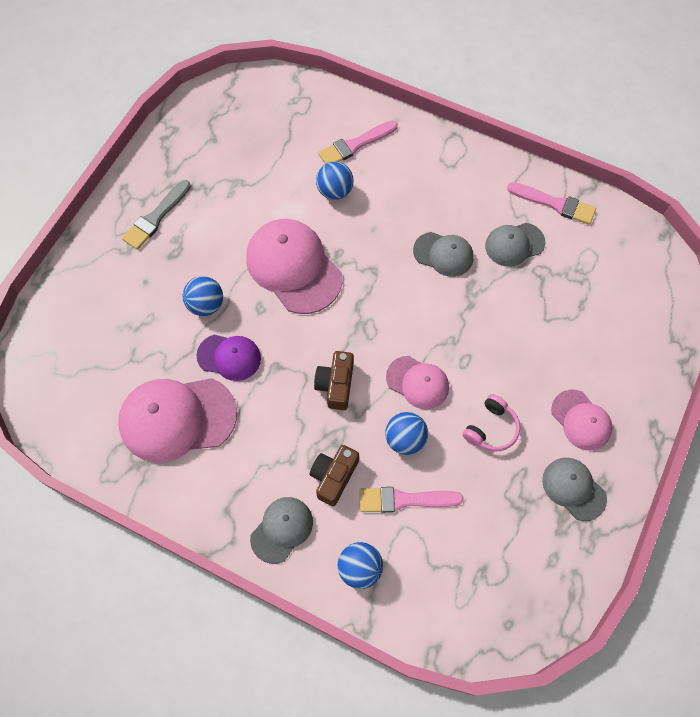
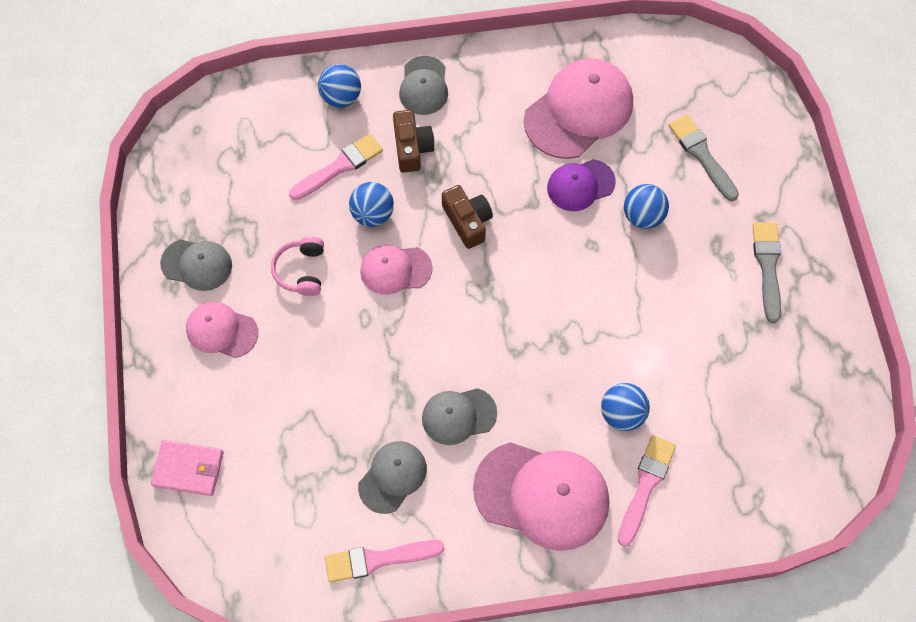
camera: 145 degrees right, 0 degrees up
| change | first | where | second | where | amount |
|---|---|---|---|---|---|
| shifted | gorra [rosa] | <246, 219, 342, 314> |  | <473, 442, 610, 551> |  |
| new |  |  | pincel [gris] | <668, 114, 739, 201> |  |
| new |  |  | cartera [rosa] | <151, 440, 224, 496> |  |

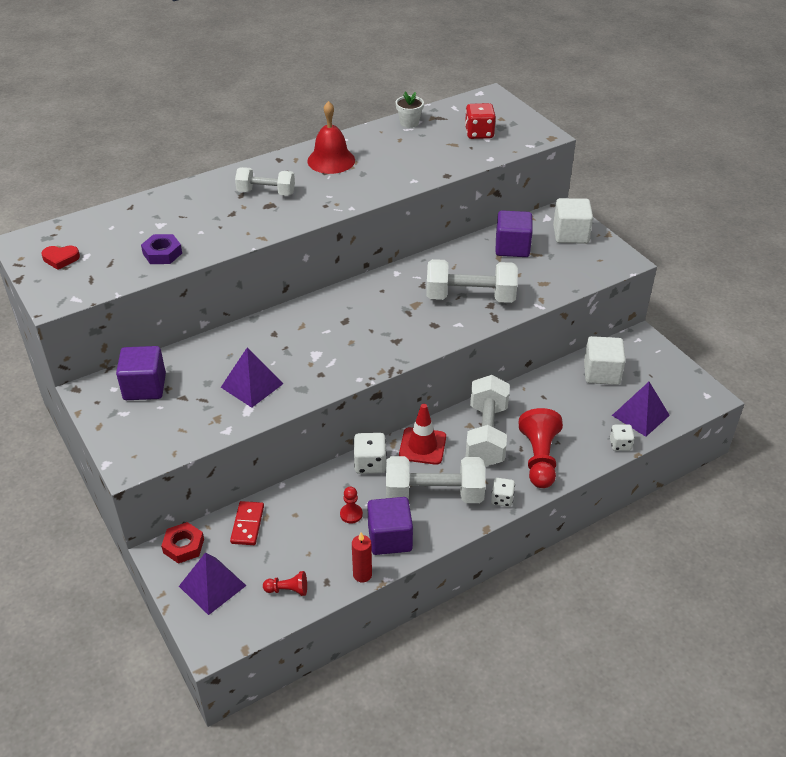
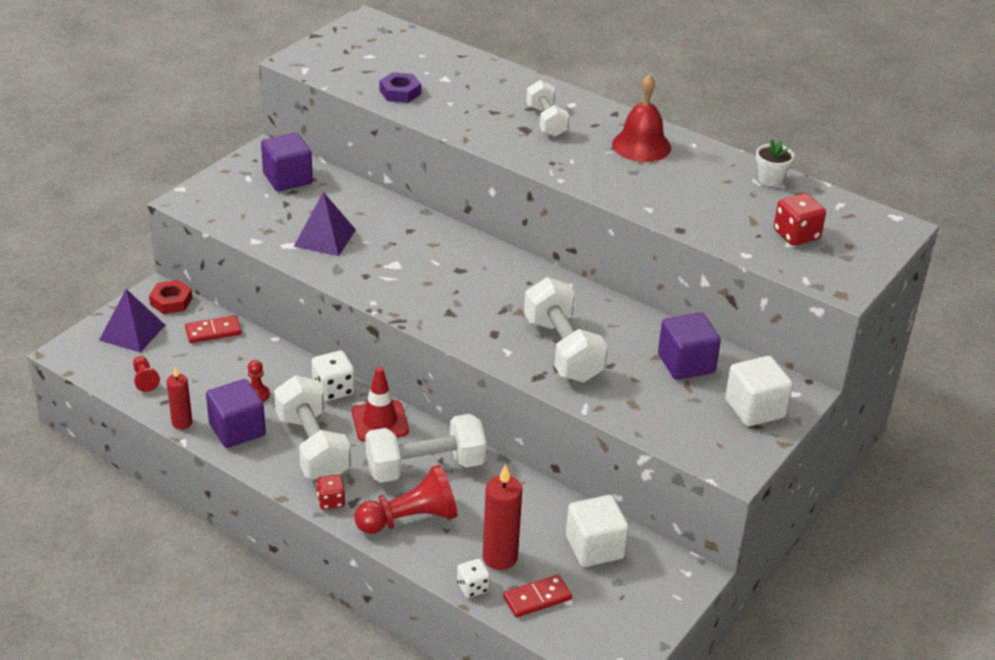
camera: 65 degrees right, 5 degrees down
| change | first | where | second | where | amount |
|---|---|---|---|---|---|
| gone | corazón [rojo] | <42, 245, 80, 270> |  |  |  |
| swapped | pirámide [morado] | <612, 382, 670, 437> | ficha de dominó [rojo] | <503, 574, 572, 618> |  |
| repainted | dado [blanco] | <491, 478, 515, 507> | dado [rojo] | <316, 475, 345, 510> |  |
| new |  |  | vela [rojo] | <483, 464, 522, 570> |  |

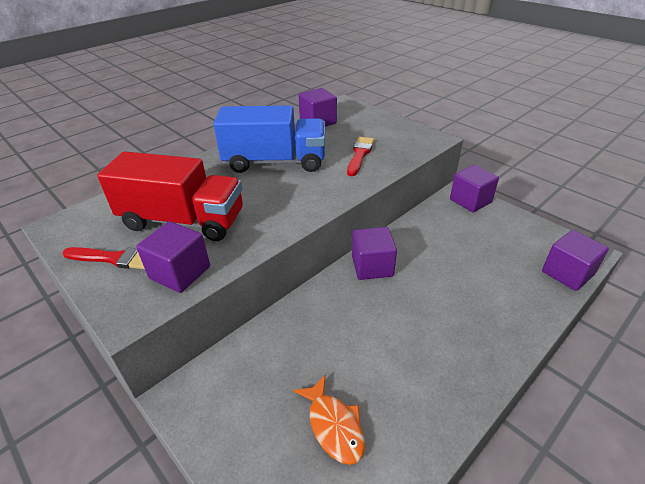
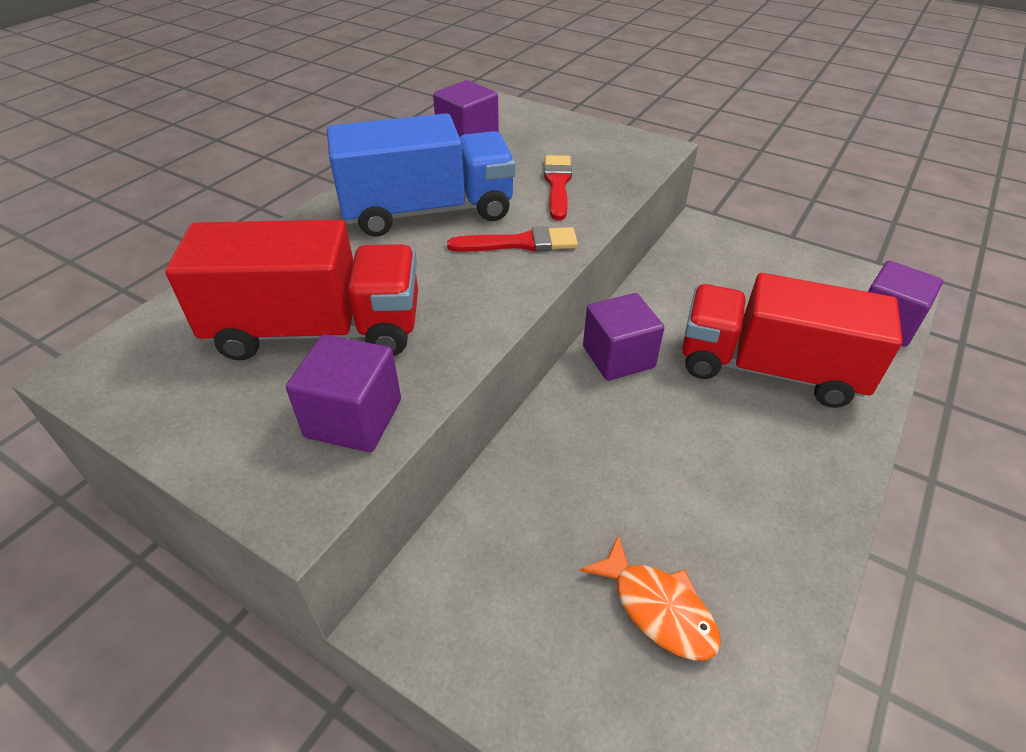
camera: 15 degrees left, 5 degrees up
| change | first | where | second | where | amount |
|---|---|---|---|---|---|
| gone | cubo [morado] | <450, 165, 499, 212> |  |  |  |
| shifted | pincel [rojo] | <63, 247, 145, 269> |  | <447, 226, 578, 252> |  |
| new |  |  | camión [rojo] | <682, 273, 903, 408> |  |

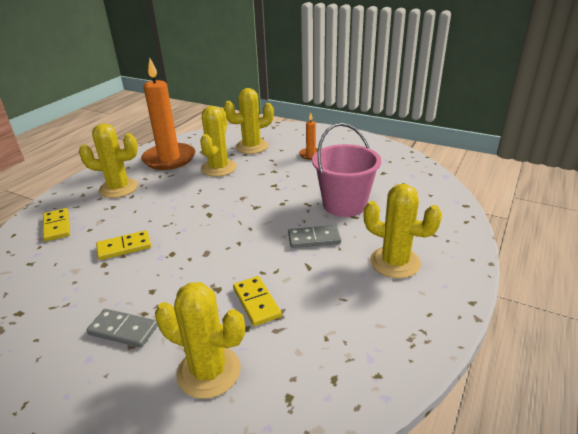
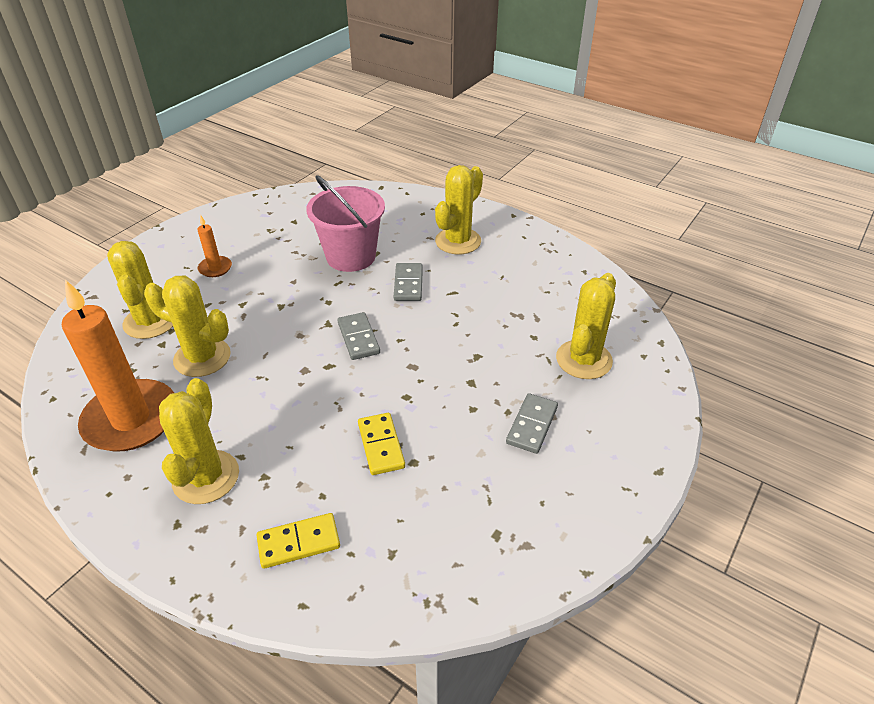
camera: 85 degrees left, 10 degrees up
| change | first | where | second | where | amount |
|---|---|---|---|---|---|
| gone | ficha de dominó [amarillo] | <233, 276, 282, 326> |  |  |  |
| new |  |  | ficha de dominó [gris] | <338, 312, 380, 360> |  |

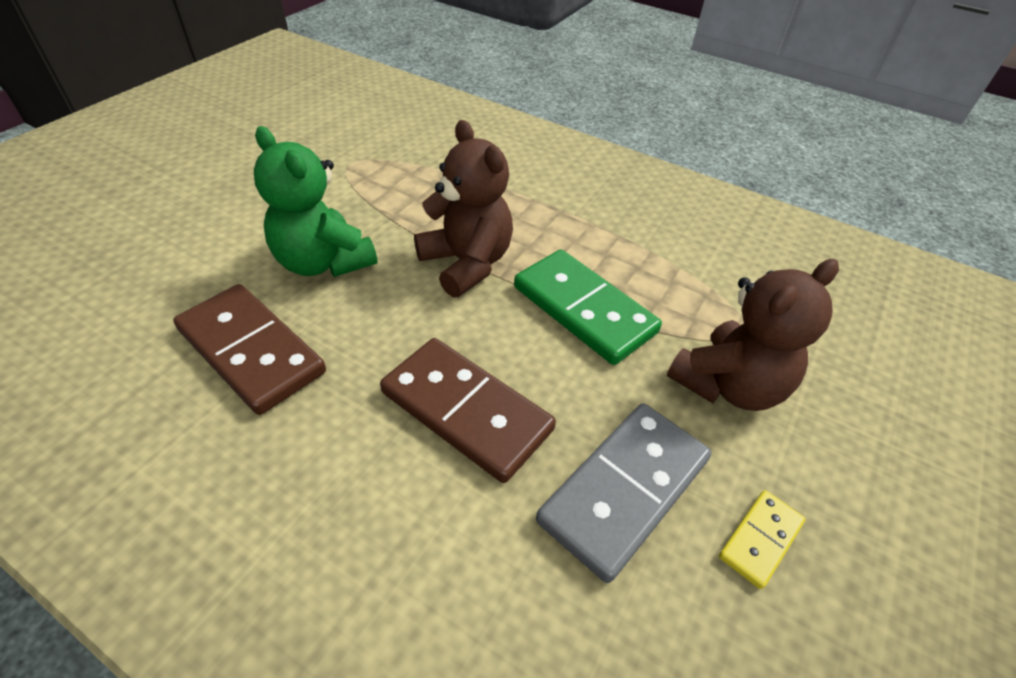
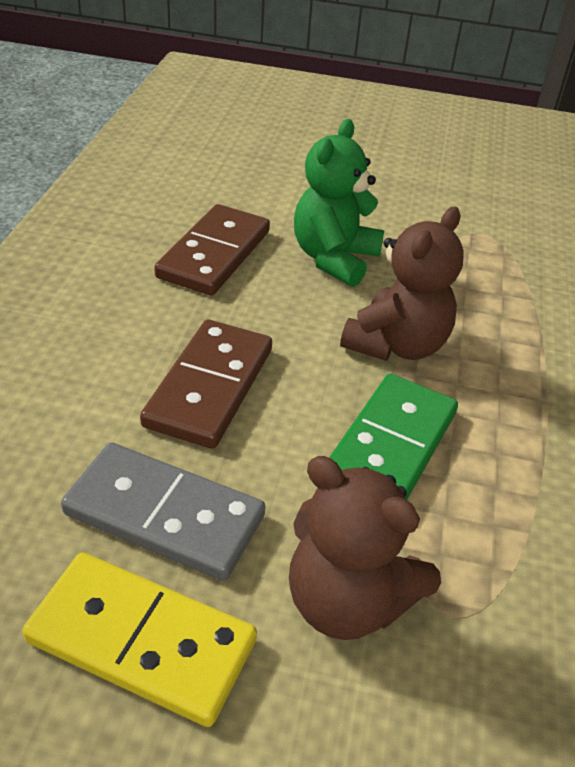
camera: 70 degrees right, 5 degrees down
| change | first | where | second | where | amount |
|---|---|---|---|---|---|
| scaled | ficha de dominó [amarillo] | <719, 490, 805, 589> |  | <22, 553, 257, 727> | x1.99 |

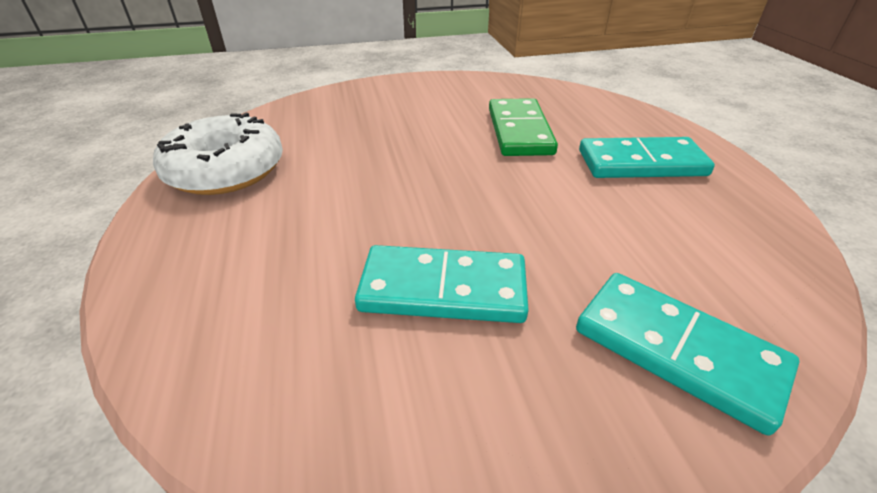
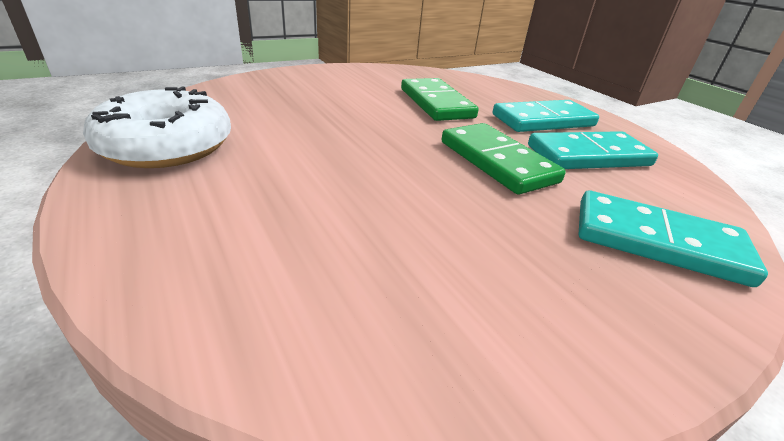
camera: 20 degrees left, 5 degrees down
| change | first | where | second | where | amount |
|---|---|---|---|---|---|
| shifted | ficha de dominó [turquesa] | <355, 245, 529, 323> |  | <528, 131, 658, 169> |  |
| new |  |  | ficha de dominó [verde] | <442, 123, 566, 195> |  |

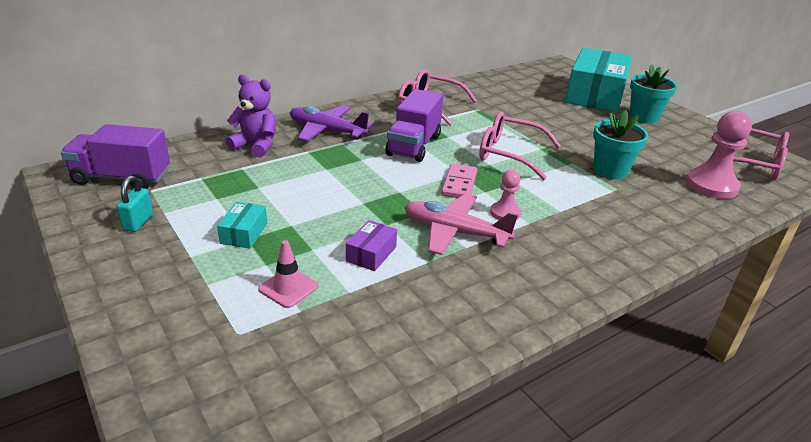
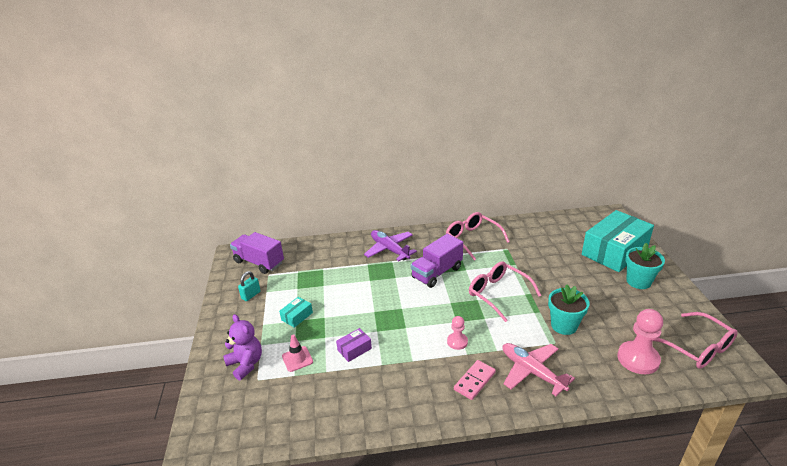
camera: 30 degrees right, 0 degrees up
| change | first | where | second | where | amount |
|---|---|---|---|---|---|
| shifted | osito [morado] | <226, 75, 276, 157> |  | <223, 314, 262, 380> |  |
| shifted | ficha de dominó [rosa] | <441, 164, 477, 198> |  | <454, 360, 496, 400> |  |
| shifted | avión [rosa] | <404, 194, 518, 255> |  | <503, 343, 575, 396> |  |

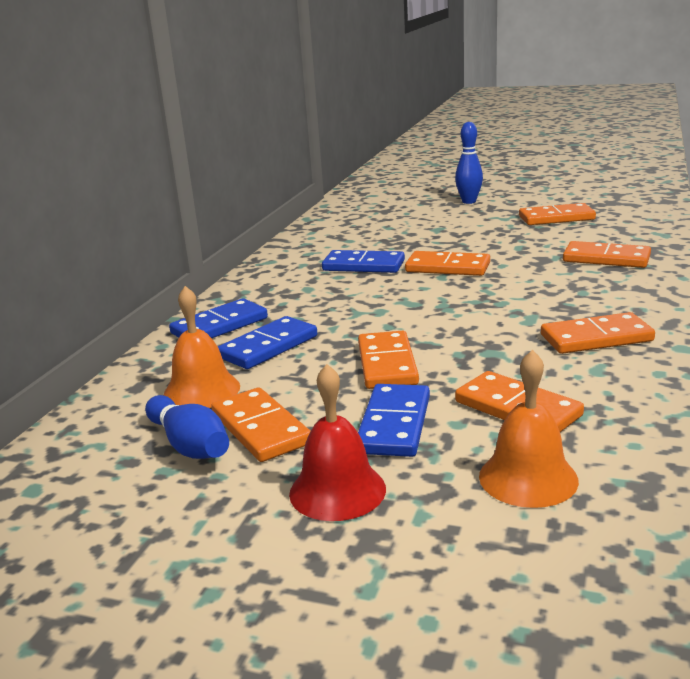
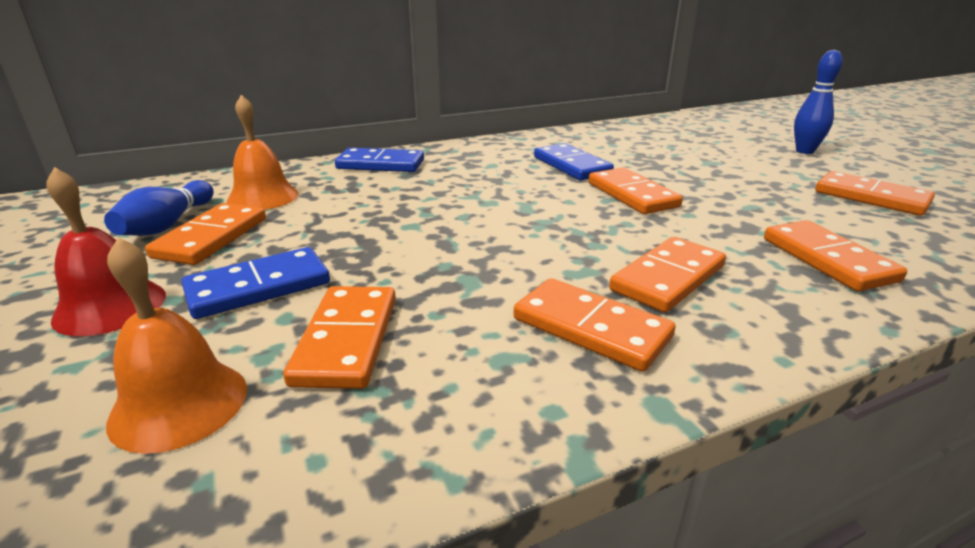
camera: 45 degrees right, 5 degrees up
| change | first | where | second | where | amount |
|---|---|---|---|---|---|
| gone | ficha de dominó [azul] | <218, 316, 317, 369> |  |  |  |
| shifted | ficha de dominó [naranja] | <358, 331, 419, 389> |  | <609, 237, 726, 312> |  |

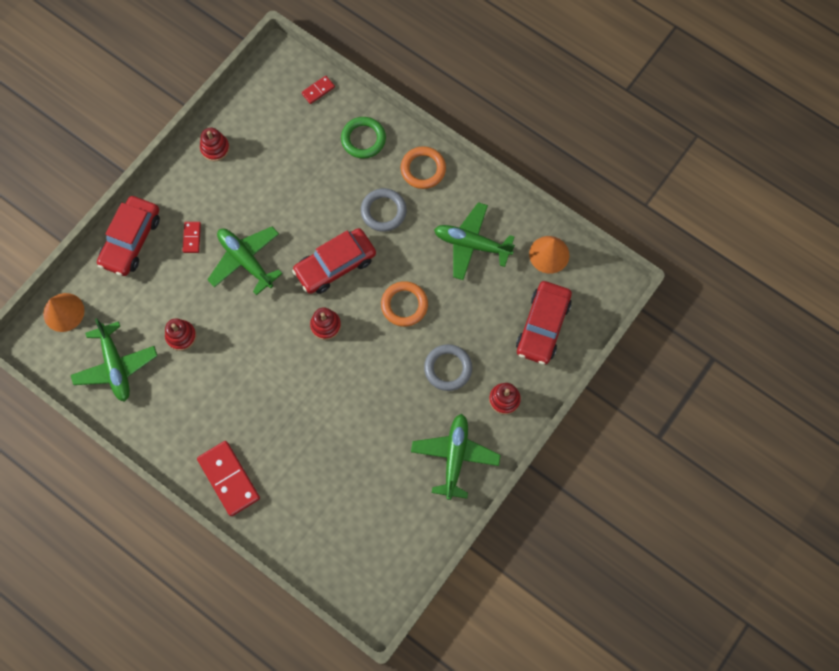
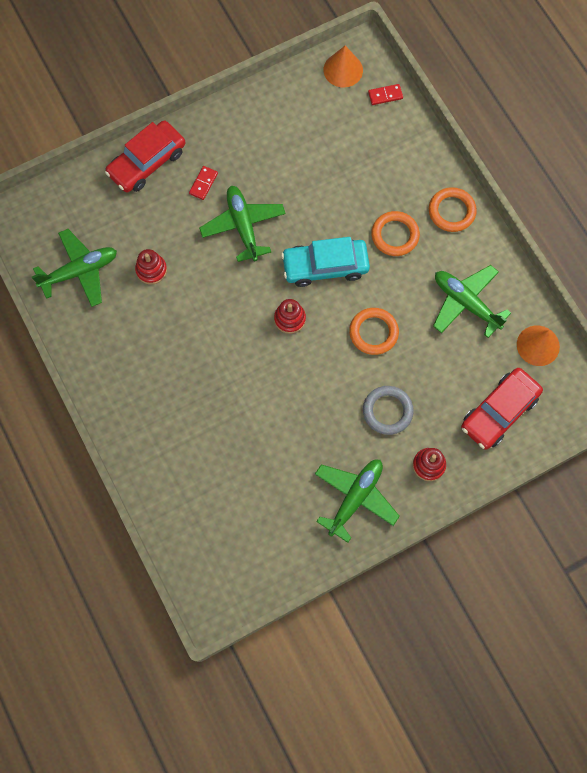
camera: 25 degrees right, 0 degrees up
| change | first | where | second | where | amount |
|---|---|---|---|---|---|
| gone | anillo [verde] | <341, 117, 386, 159> |  |  |  |
| gone | juguete apilable [rojo] | <200, 128, 230, 161> |  |  |  |
| repainted | anillo [gris] | <361, 188, 407, 232> | anillo [naranja] | <371, 211, 420, 256> |  |
| repainted | coche [rojo] | <292, 228, 376, 294> | coche [turquesa] | <281, 237, 370, 287> |  |
| shifted | cono [naranja] | <43, 293, 84, 332> |  | <324, 46, 363, 87> |  |
| rotated | avión [verde] | <71, 318, 157, 402> |  | <32, 229, 117, 307> | 120 degrees counterclockwise |
| gone | ficha de dominó [rojo] | <197, 441, 260, 516> |  |  |  |

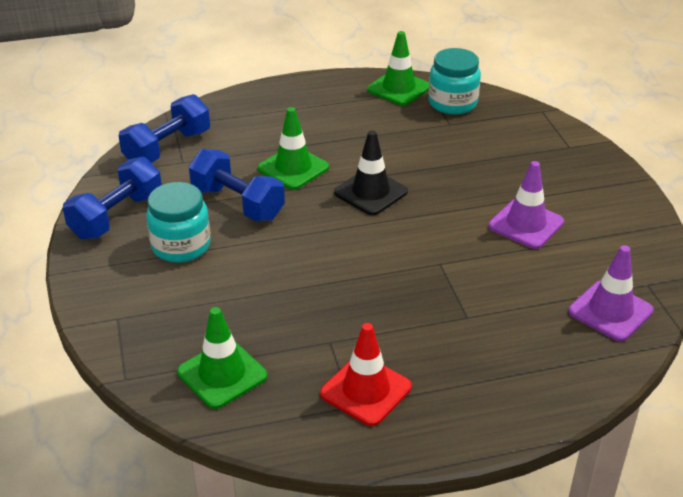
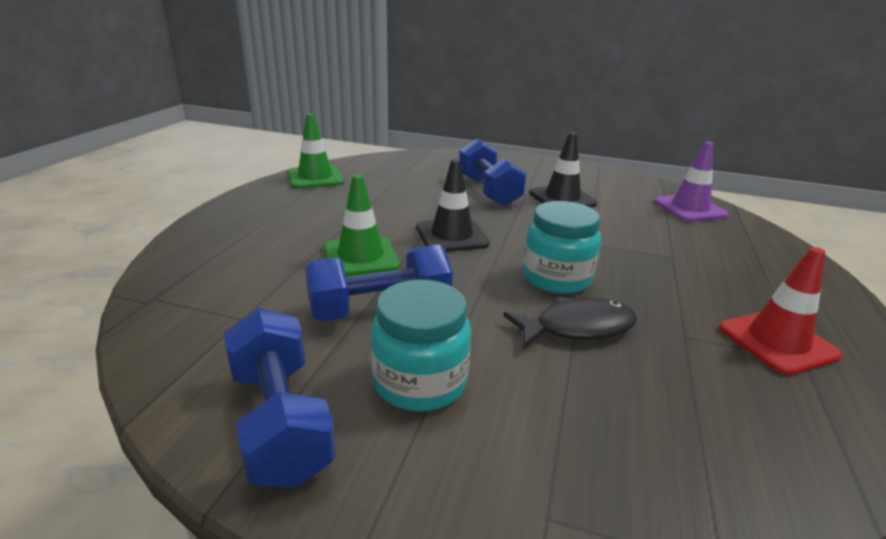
camera: 60 degrees left, 10 degrees down
| change | first | where | second | where | amount |
|---|---|---|---|---|---|
| shifted | tarro [turquesa] | <428, 48, 481, 115> |  | <523, 201, 601, 294> |  |
| shifted | mancuerna [azul] | <118, 94, 210, 163> |  | <459, 139, 527, 207> |  |
| repainted | cono de tráfico [morado] | <488, 161, 564, 249> | cono de tráfico [negro] | <529, 132, 597, 208> |  |
| gone | cono de tráfico [verde] | <177, 307, 267, 409> |  |  |  |
| new |  |  | pez [negro] | <503, 297, 637, 349> |  |

